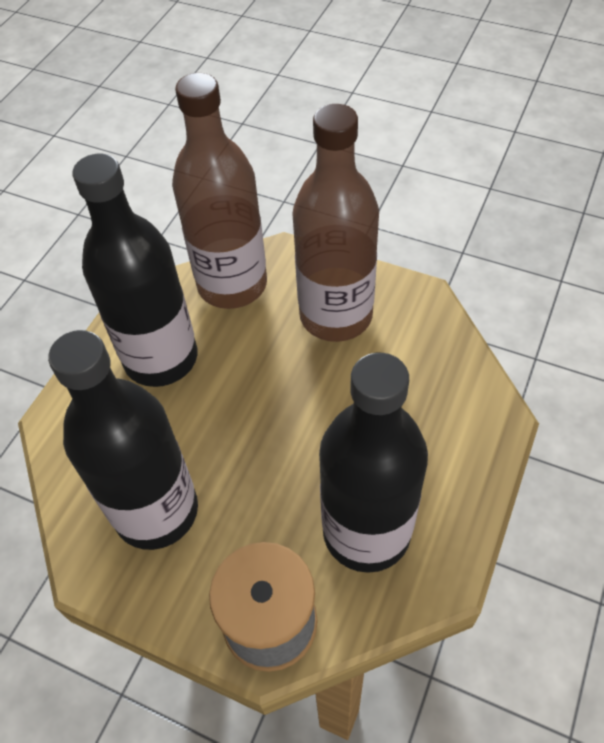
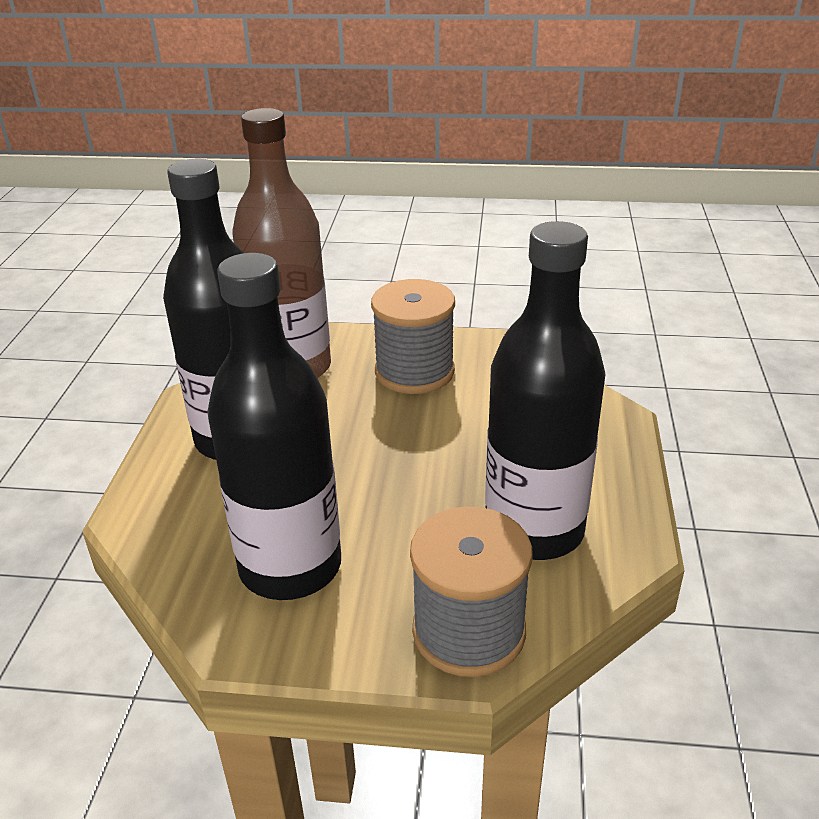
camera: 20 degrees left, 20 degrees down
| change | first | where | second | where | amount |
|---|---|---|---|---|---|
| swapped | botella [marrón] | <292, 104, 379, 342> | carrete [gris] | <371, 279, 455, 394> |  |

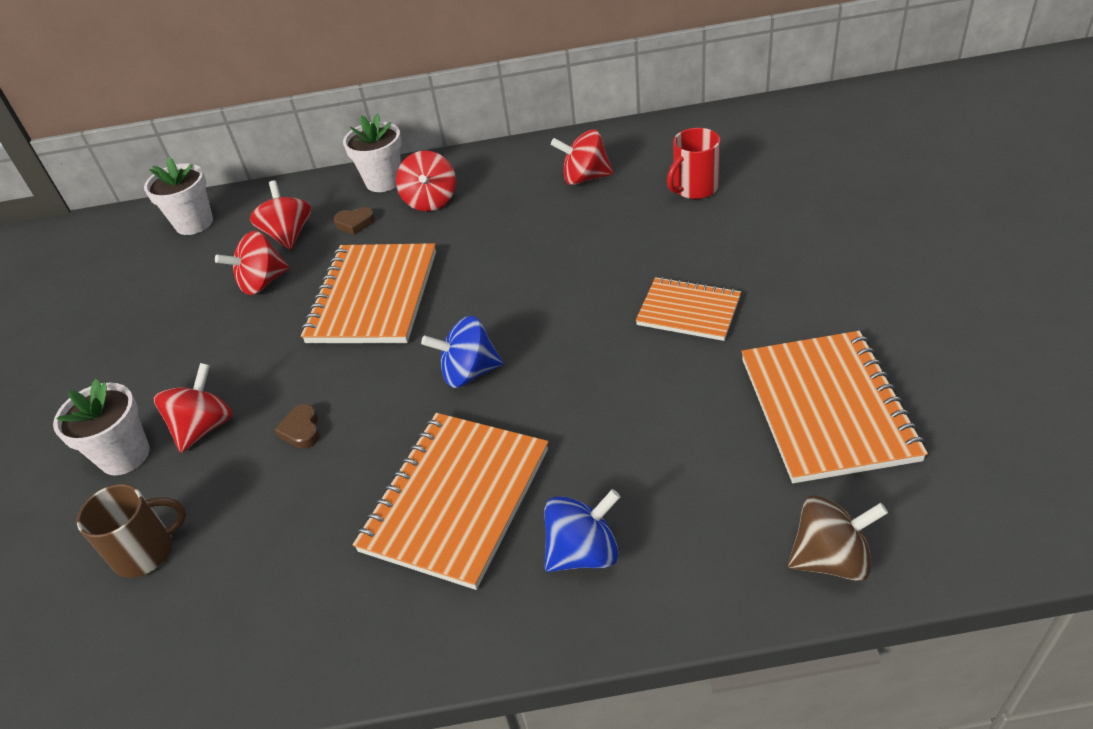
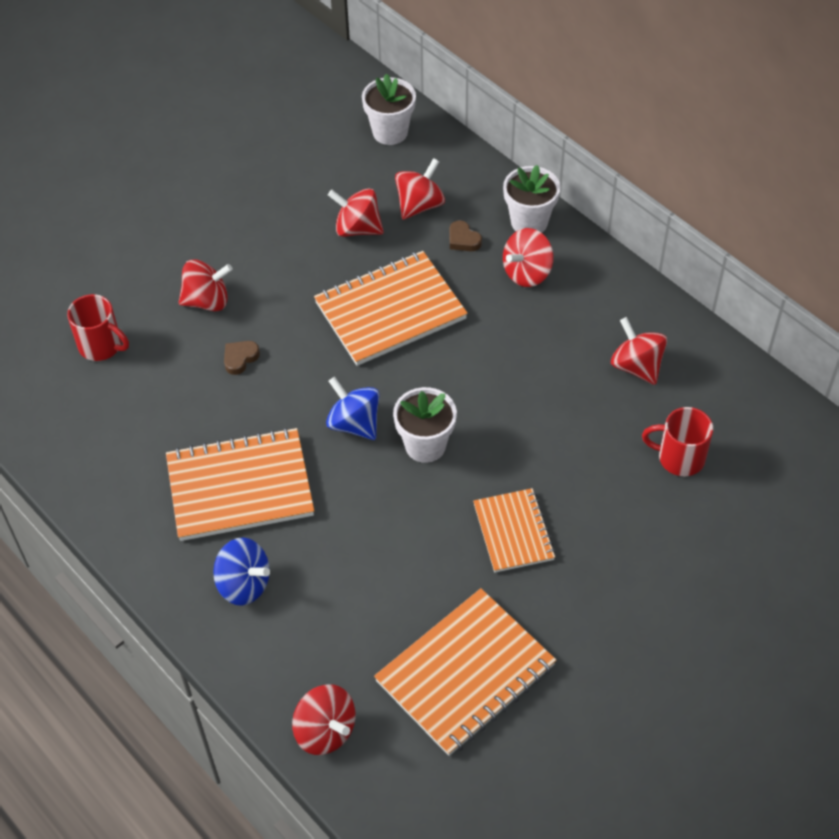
camera: 50 degrees right, 10 degrees up
| change | first | where | second | where | amount |
|---|---|---|---|---|---|
| shifted | maceta [blanco] | <53, 379, 150, 475> |  | <393, 387, 457, 463> |  |
| repainted | taza [marrón] | <77, 484, 186, 578> | taza [rojo] | <67, 294, 129, 361> |  |
| repainted | peonza [marrón] | <788, 495, 888, 581> | peonza [rojo] | <292, 684, 355, 755> |  |

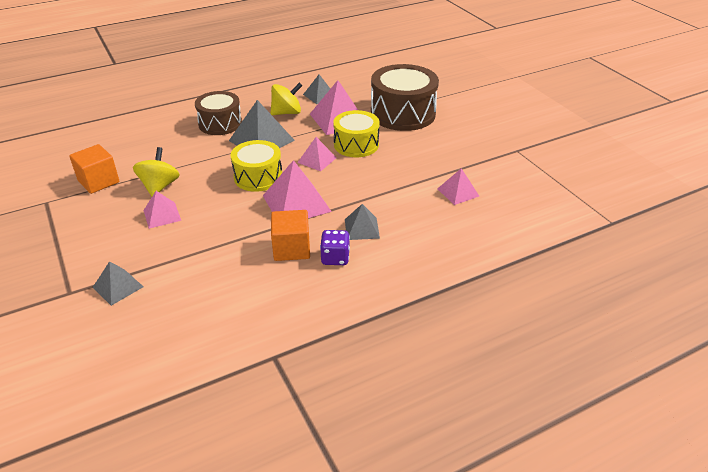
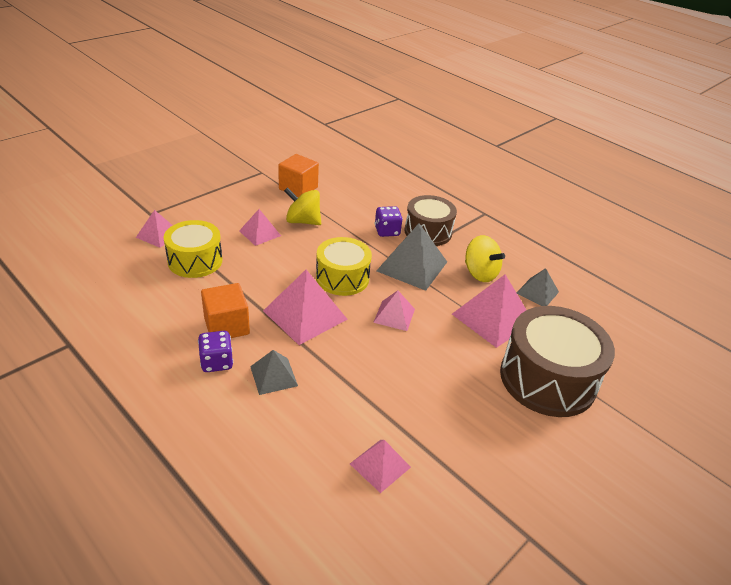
camera: 70 degrees right, 0 degrees up
| change | first | where | second | where | amount |
|---|---|---|---|---|---|
| shifted | tambor [amarillo] | <333, 110, 380, 157> |  | <164, 220, 222, 278> |  |
| rotated | peonza [amarillo] | <133, 147, 180, 196> |  | <284, 187, 321, 225> | 150 degrees counterclockwise |
| repainted | pirámide [gris] | <93, 261, 143, 306> | pirámide [rosa] | <136, 210, 173, 248> |  |
| new |  |  | dado [morado] | <375, 206, 403, 237> |  |

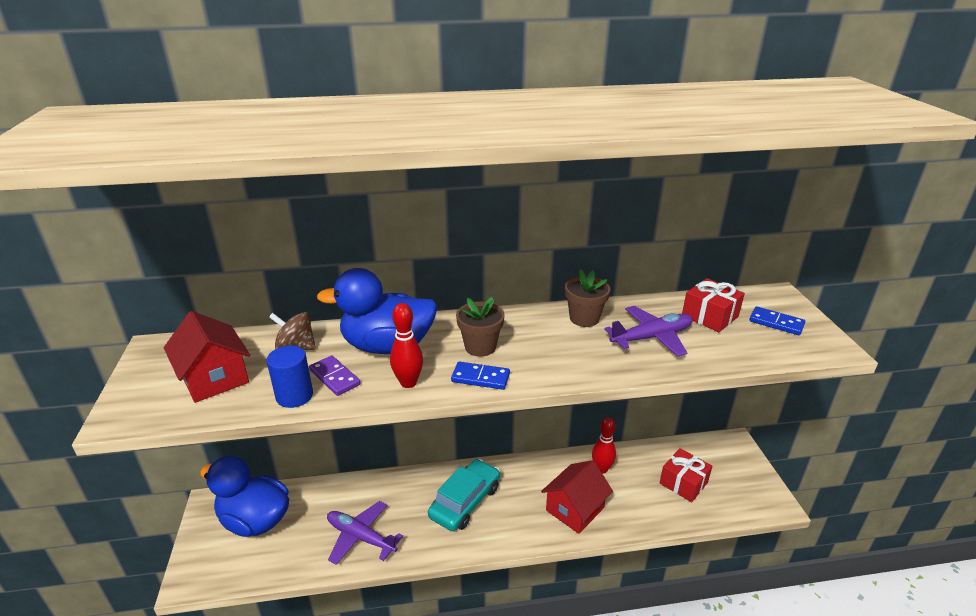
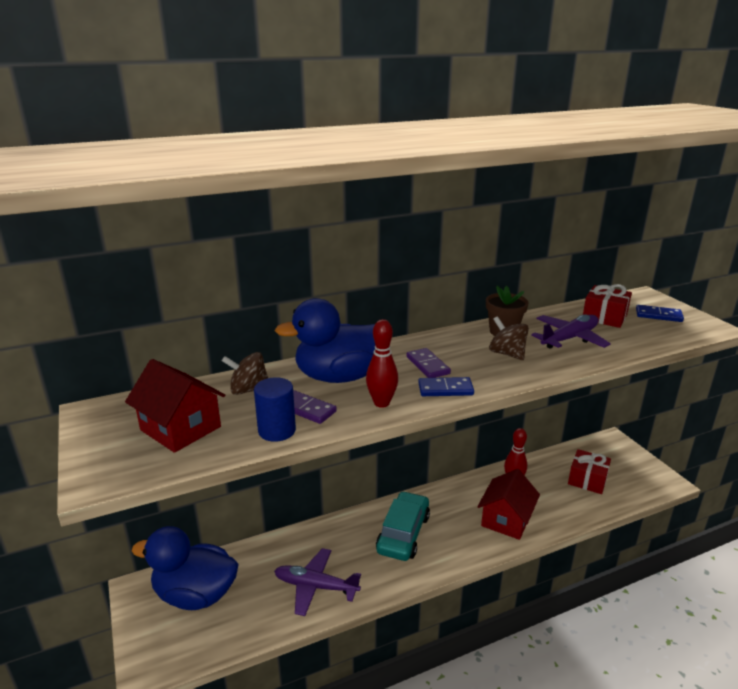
camera: 15 degrees left, 5 degrees down
| change | first | where | second | where | amount |
|---|---|---|---|---|---|
| swapped | maceta [marrón] | <456, 297, 505, 357> | ficha de dominó [morado] | <406, 348, 451, 378> |  |
| new |  |  | peonza [marrón] | <489, 316, 529, 360> |  |

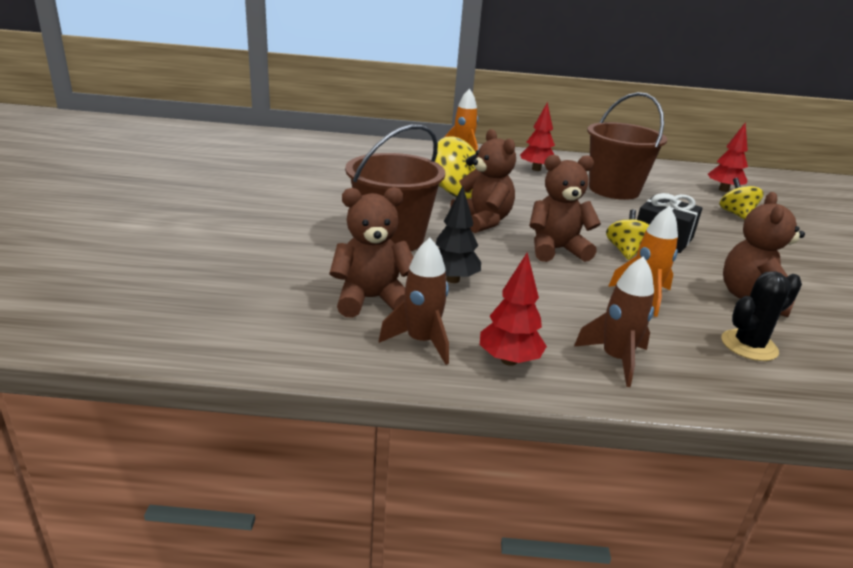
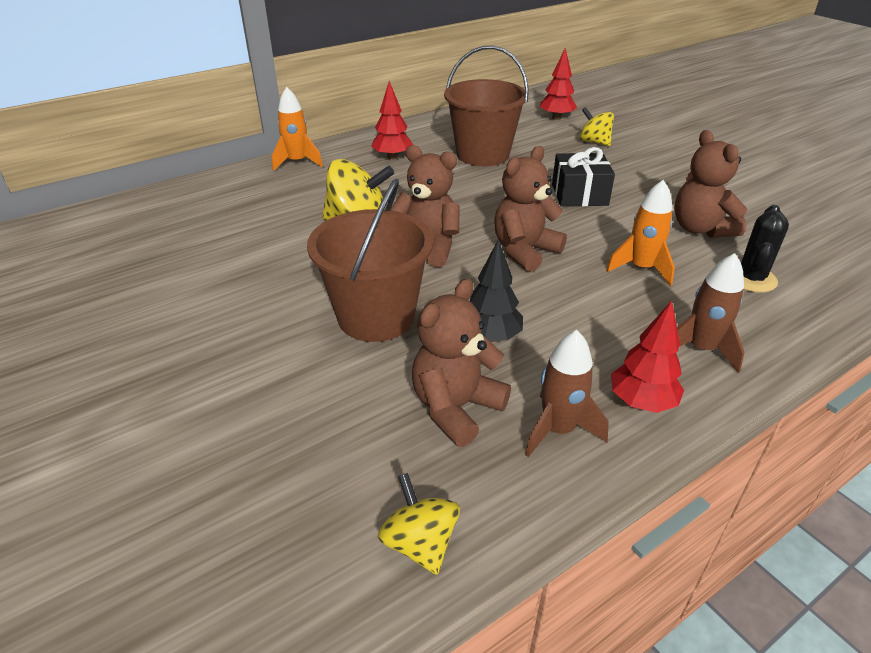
camera: 35 degrees left, 10 degrees up
| change | first | where | second | where | amount |
|---|---|---|---|---|---|
| shifted | peonza [amarillo] | <606, 209, 649, 260> |  | <378, 473, 460, 575> |  |

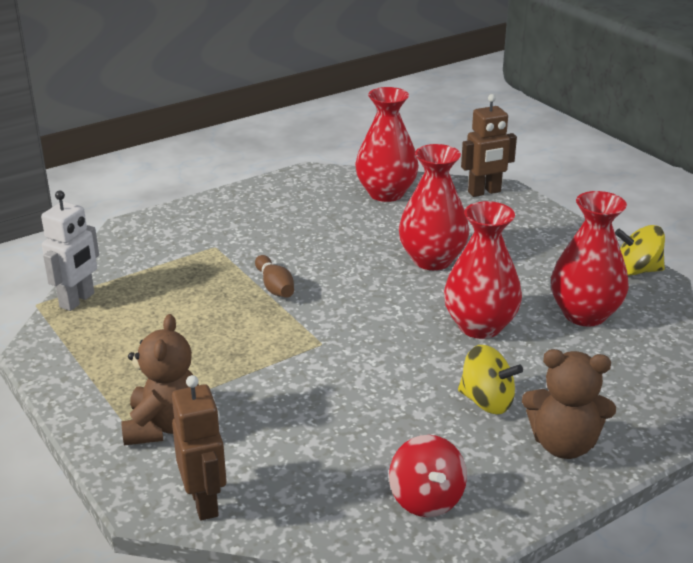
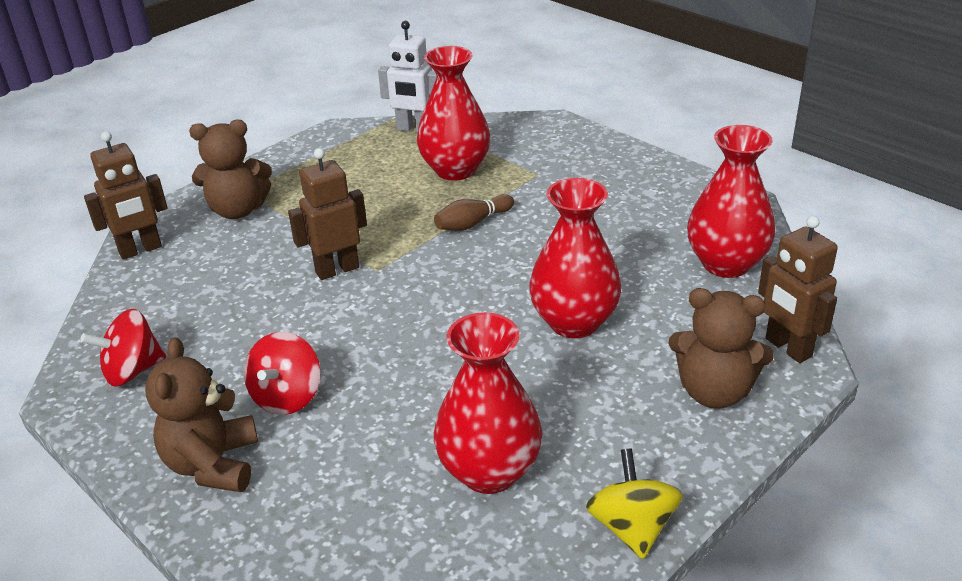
camera: 80 degrees right, 5 degrees up
| change | first | where | second | where | amount |
|---|---|---|---|---|---|
| shifted | florero [rojo] | <444, 201, 522, 339> |  | <417, 46, 490, 181> |  |
| repainted | peonza [amarillo] | <458, 345, 523, 414> | peonza [rojo] | <244, 332, 321, 415> |  |
| new |  |  | robot [marrón] | <288, 148, 367, 280> |  |
| new |  |  | osito [marrón] | <668, 288, 774, 409> |  |

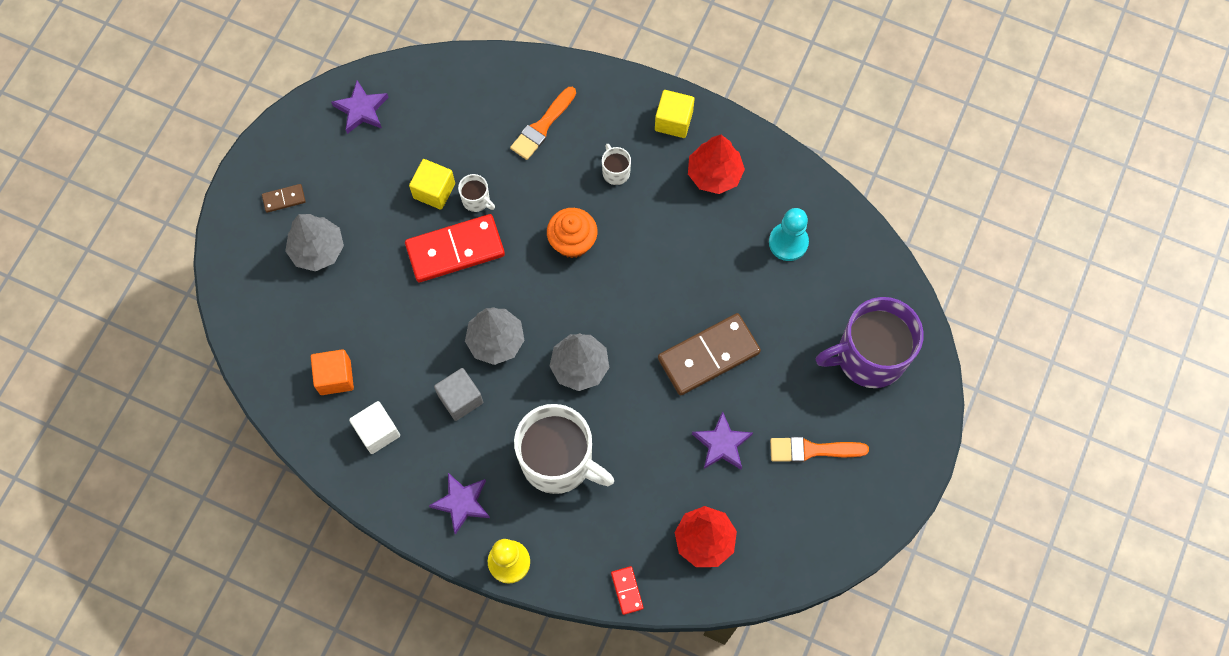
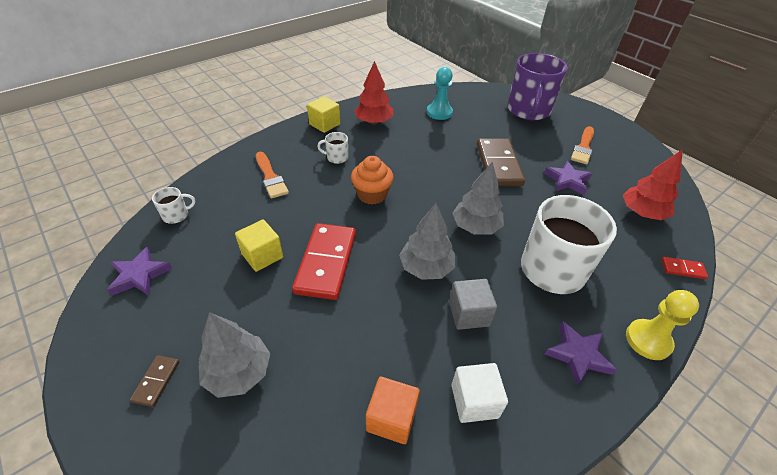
camera: 65 degrees left, 25 degrees down
| change | first | where | second | where | amount |
|---|---|---|---|---|---|
| shifted | taza [blanco] | <458, 174, 495, 212> |  | <152, 187, 196, 224> |  |

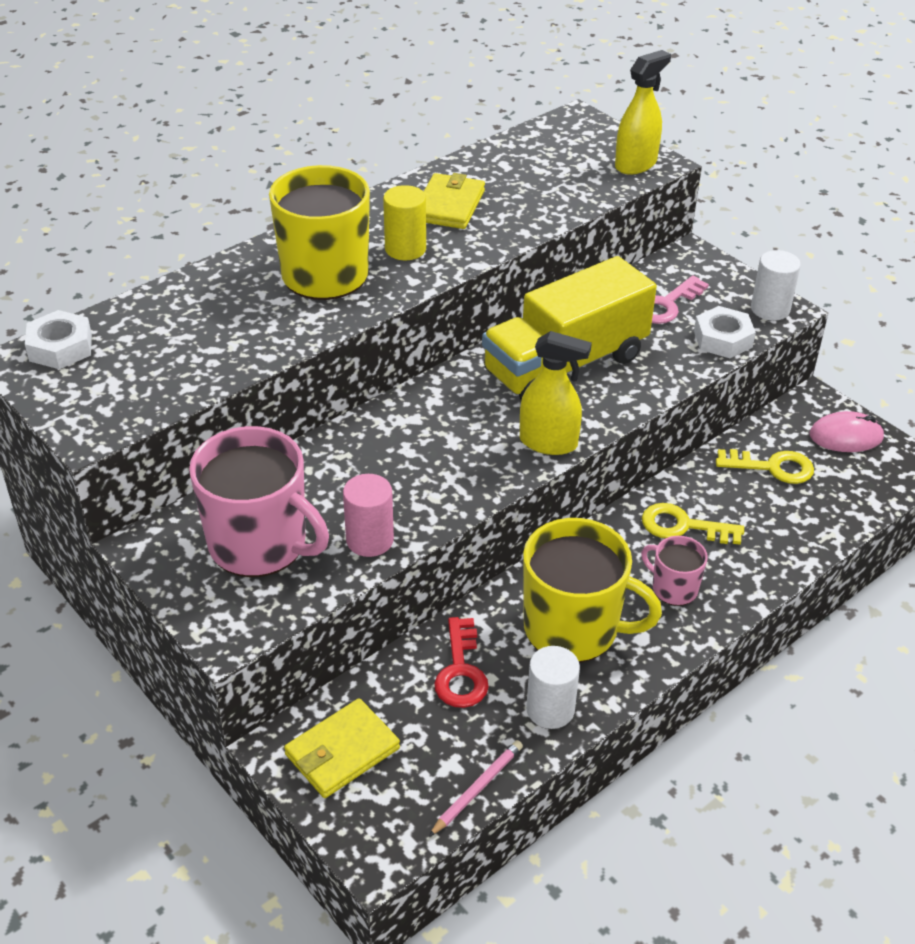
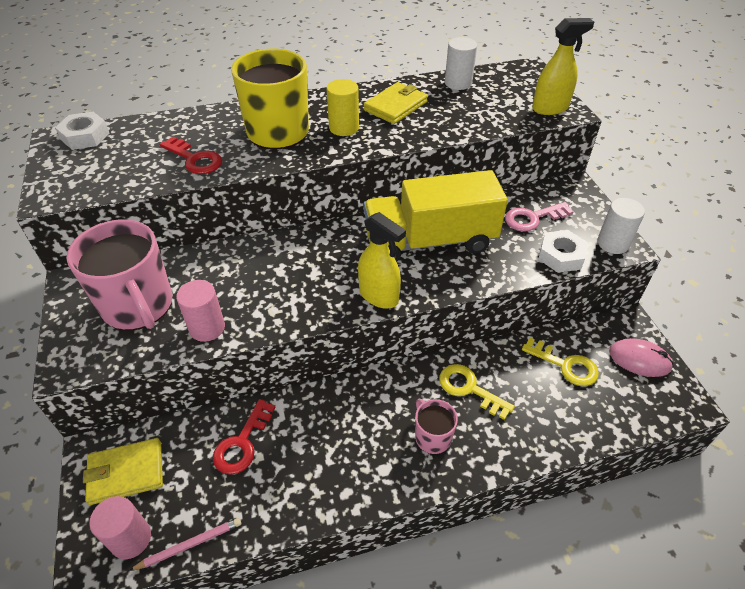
camera: 25 degrees right, 5 degrees up
| change | first | where | second | where | amount |
|---|---|---|---|---|---|
| gone | taza [amarillo] | <523, 518, 662, 663> |  |  |  |
| shifted | cilindro [blanco] | <526, 646, 580, 729> |  | <445, 37, 477, 90> |  |
| new |  |  | llave [rojo] | <159, 137, 222, 174> |  |
| new |  |  | cilindro [rosa] | <89, 496, 151, 559> |  |

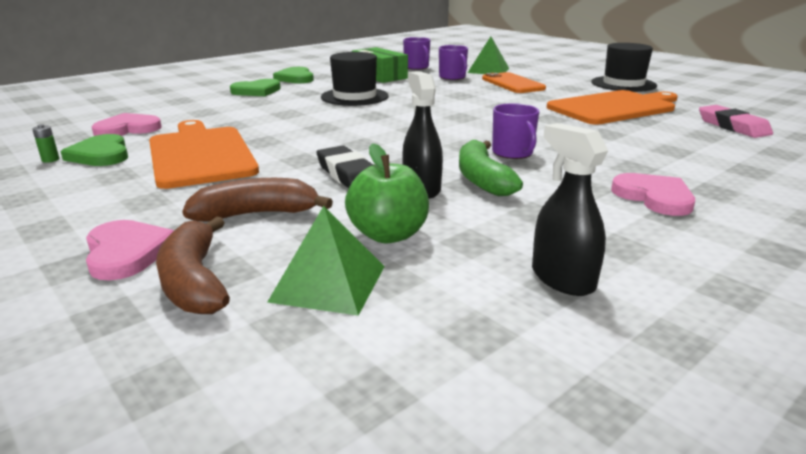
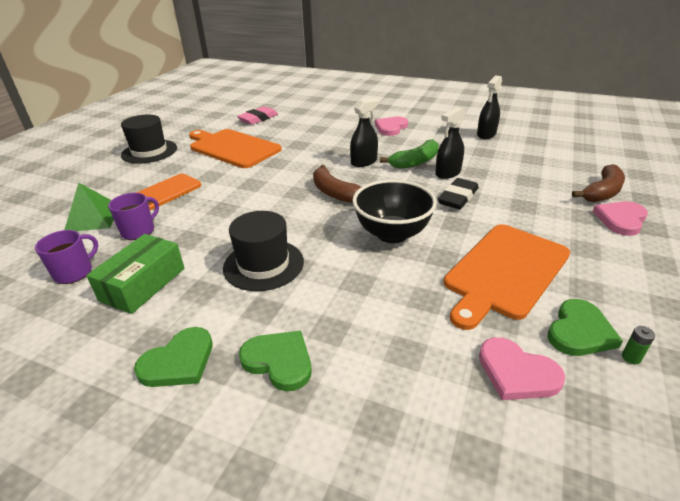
camera: 115 degrees left, 10 degrees up
| change | first | where | second | where | amount |
|---|---|---|---|---|---|
| swapped | taza [morado] | <492, 103, 539, 159> | pulverizador [negro] | <350, 98, 379, 167> |  |
| gone | manzana [verde] | <345, 143, 429, 243> |  |  |  |
| shifted | plátano [marrón] | <182, 178, 333, 222> |  | <313, 165, 361, 203> |  |
| gone | pirámide [verde] | <268, 206, 385, 316> |  |  |  |
| new |  |  | cuenco [negro] | <352, 180, 437, 243> |  |

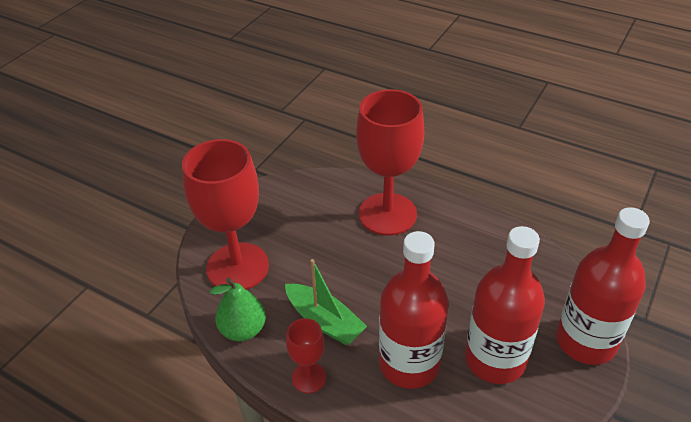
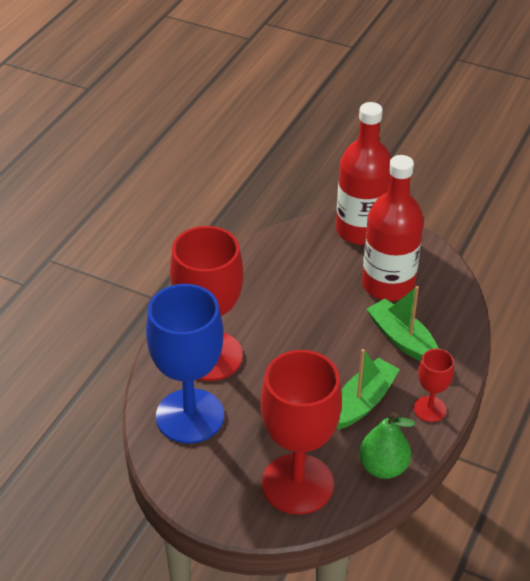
camera: 95 degrees left, 0 degrees up
| change | first | where | second | where | amount |
|---|---|---|---|---|---|
| swapped | botella [rojo] | <379, 231, 449, 389> | barco [verde] | <367, 286, 439, 361> |  |
| new |  |  | copa [azul] | <146, 284, 224, 444> |  |

